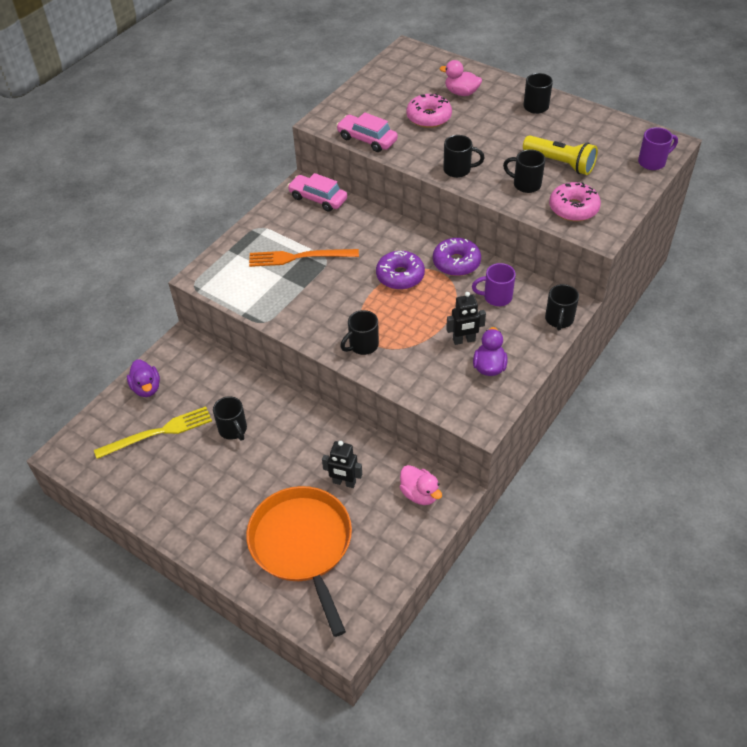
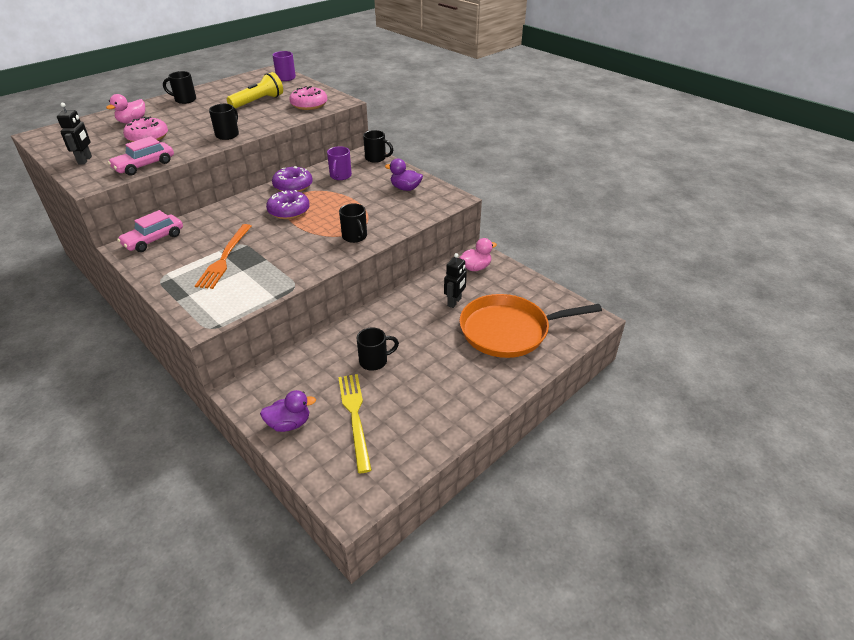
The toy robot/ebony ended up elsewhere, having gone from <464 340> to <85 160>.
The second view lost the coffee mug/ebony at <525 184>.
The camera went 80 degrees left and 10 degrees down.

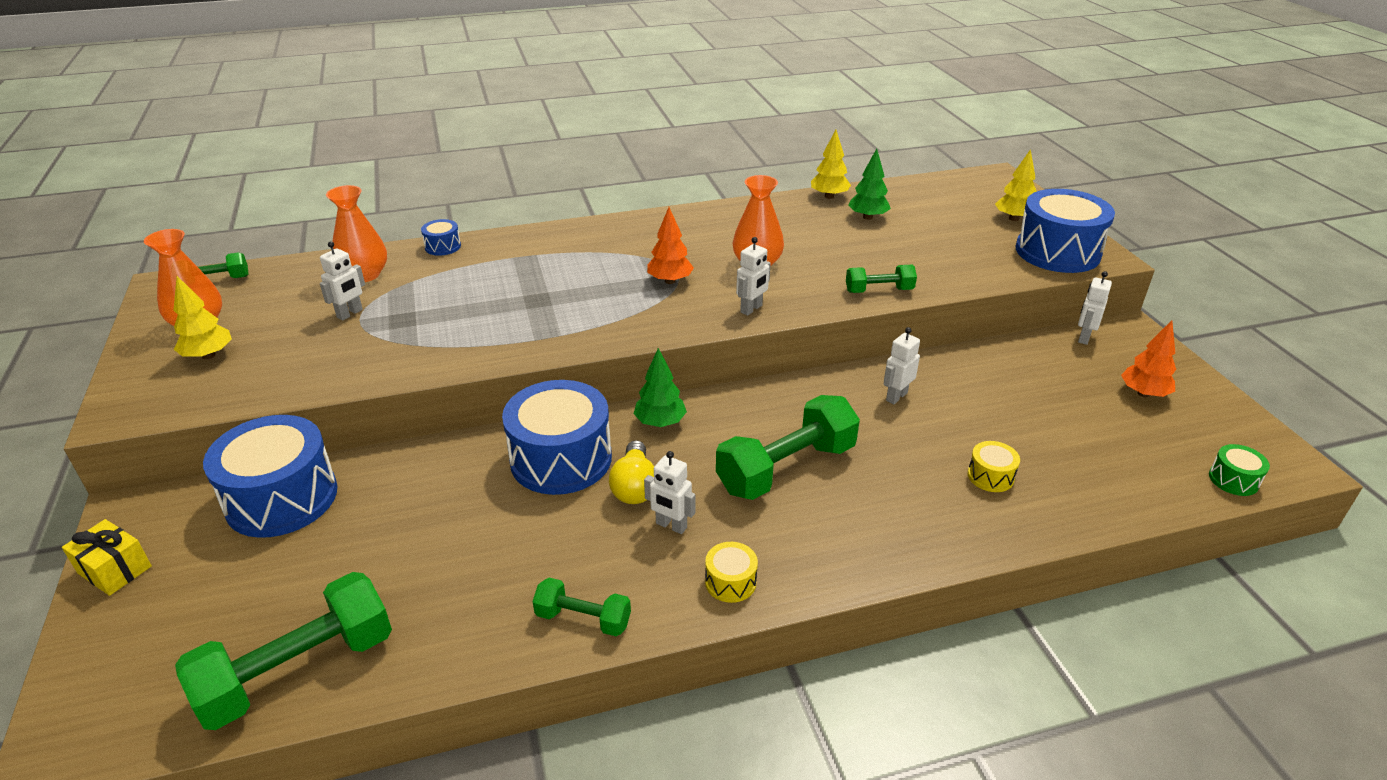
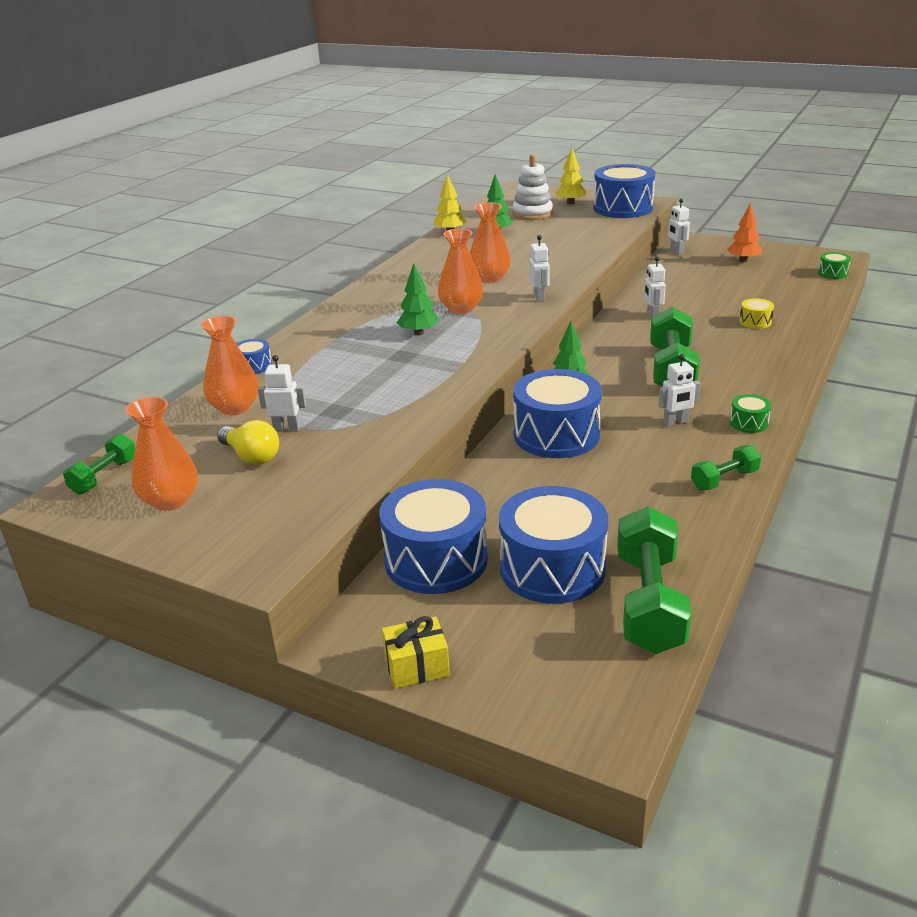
The bulb/bright yellow ended up elsewhere, having gone from <634 486> to <251 456>.
The toy robot/pure white at <350 314> ended up facing another way, 75 degrees counterclockwise from before.
The second view gained the toy tree/emerald at <418 333>.
Where the toy tree/orange stood at <670 281>, the tall vase/orange came to stand at <461 308>.
The second view gained the drum/royal blue at <552 568>.
The second view gained the stacking toy/pure white at <532 214>.
What was the drum/bright yellow at <730 582> turned into the drum/emerald at <748 423>.
The second view lost the toy tree/bright yellow at <208 355>.
The second view lost the hand weight/emerald at <879 290>.
The camera went 45 degrees left and 5 degrees down.

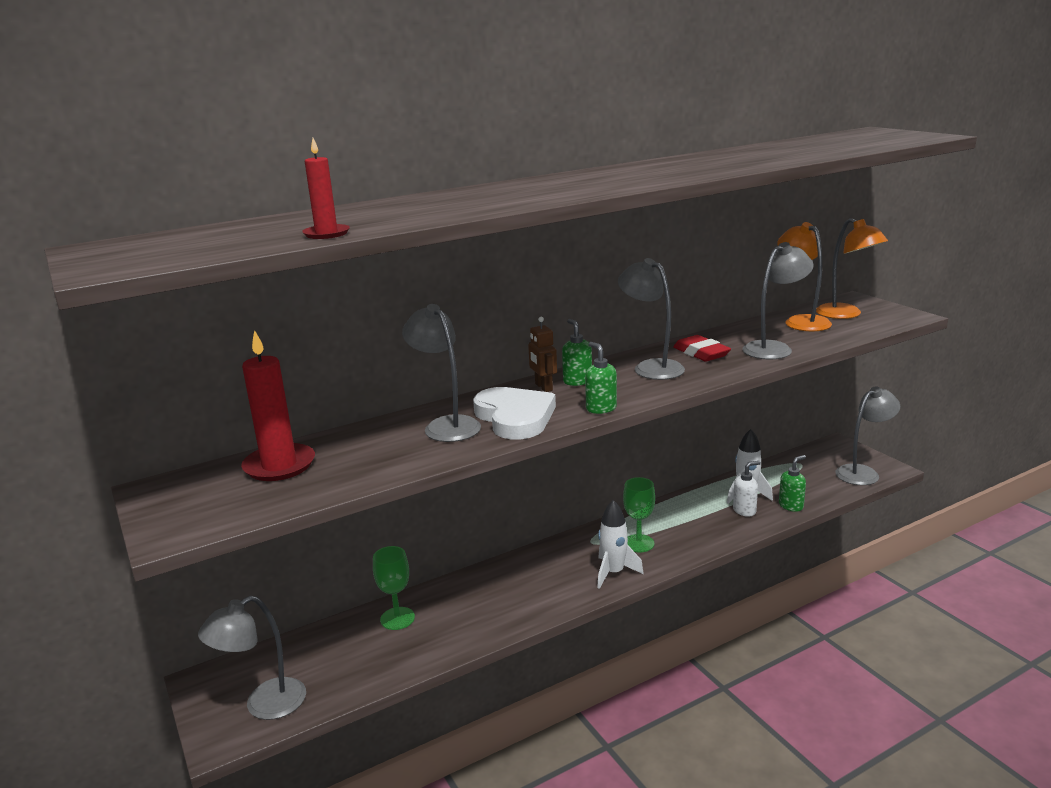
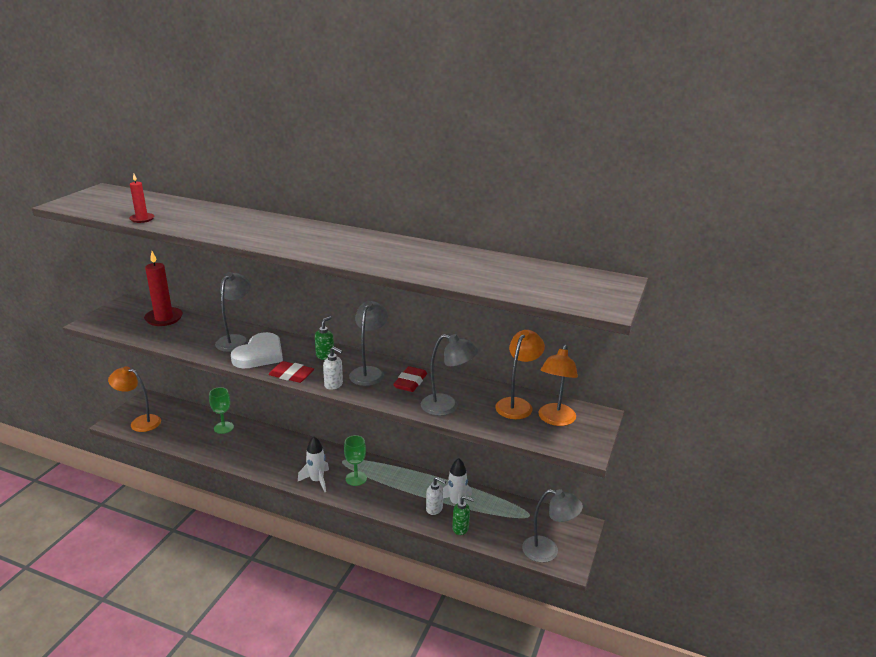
What was the lamp/gray at <264 705> turned into the lamp/orange at <140 422>.
Where the soap pump/emerald stood at <601 408>, the pencil eraser/crimson came to stand at <291 375>.
The second view gained the soap pump/pure white at <334 385>.
The second view lost the toy robot/dark brown at <543 387>.
The camera went 50 degrees right and 5 degrees up.

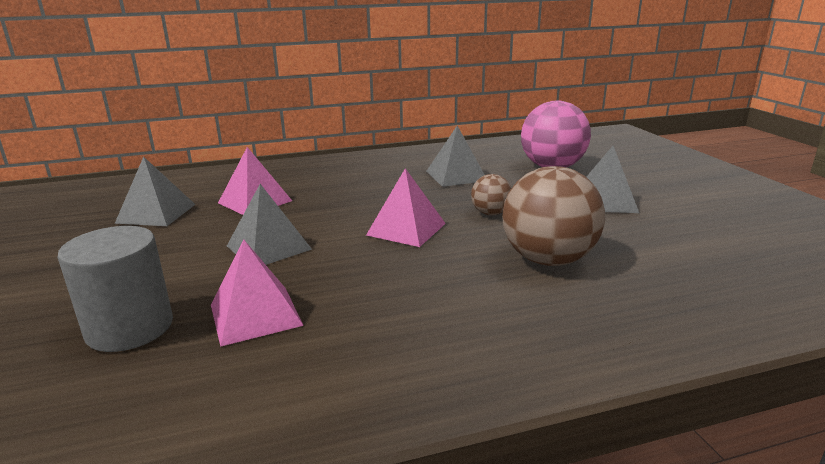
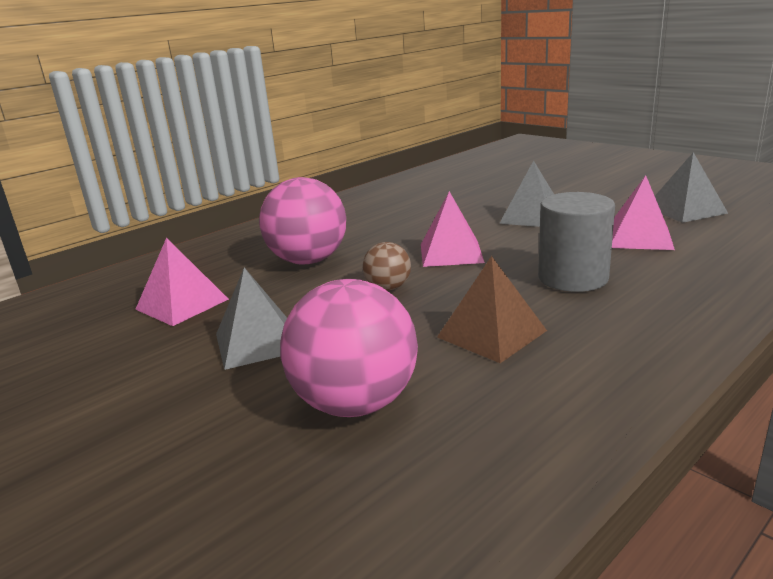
The solid pyramid/rosy ended up elsewhere, having gone from <255 315> to <182 304>.
What was the play ball/dark brown at <548 260> turned into the play ball/rosy at <308 261>.
What was the solid pyramid/gray at <456 176> turned into the solid pyramid/dark brown at <492 333>.
The solid cylinder/gray ended up elsewhere, having gone from <130 328> to <573 278>.
The camera went 155 degrees right and 0 degrees up.

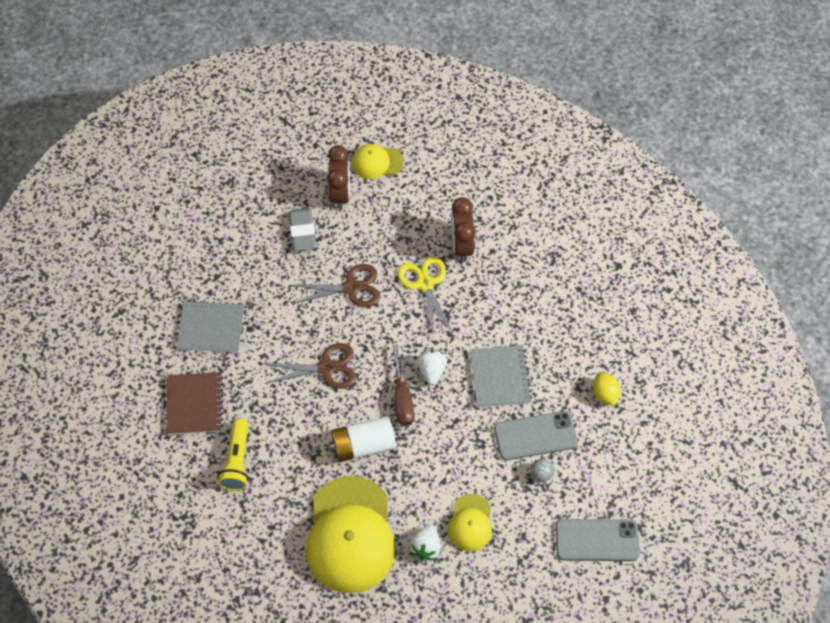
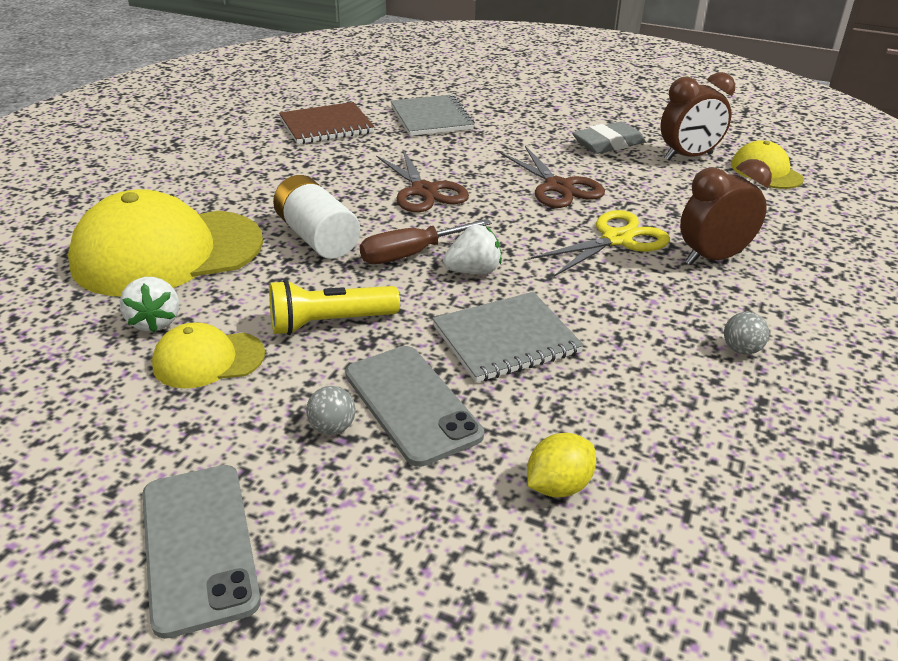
The berry/pure white at <426 547> ended up facing another way, 105 degrees counterclockwise from before.
The torch/bright yellow ended up elsewhere, having gone from <237 461> to <329 323>.
The second view gained the play ball/gray at <741 350>.
The camera went 70 degrees right and 25 degrees down.

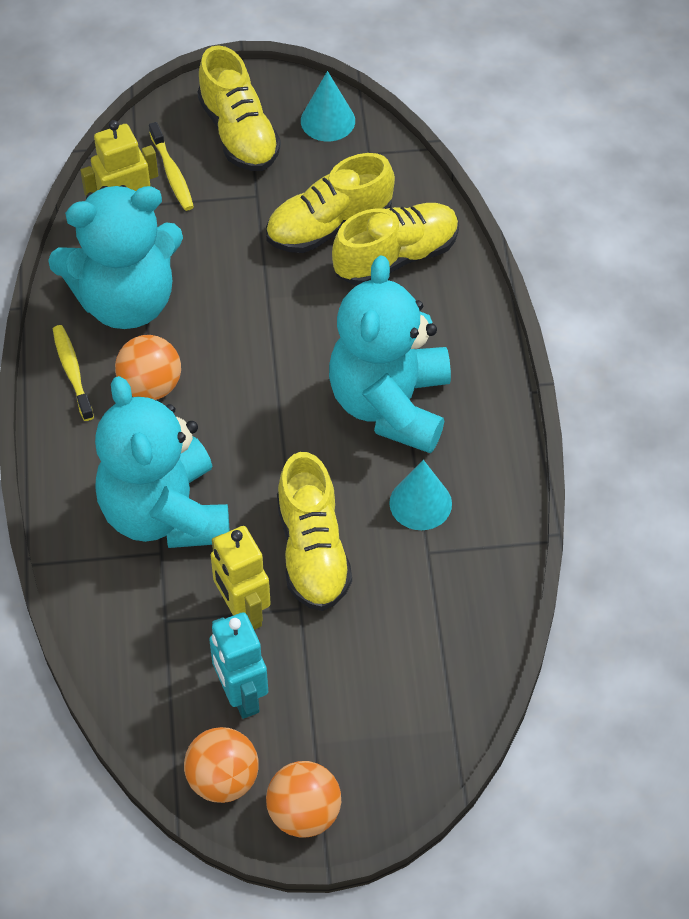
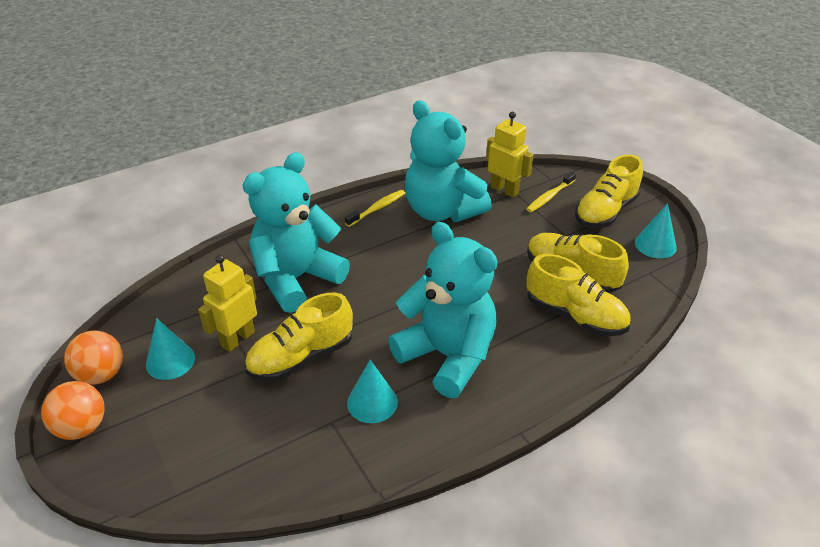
Where the toy robot/aqua stood at <241 695>, the solid cone/aqua came to stand at <170 361>.
The teddy/aqua at <390 404> ended up facing another way, 60 degrees clockwise from before.
The second view lost the play ball/orange at <150 386>.
The camera went 65 degrees right and 15 degrees down.

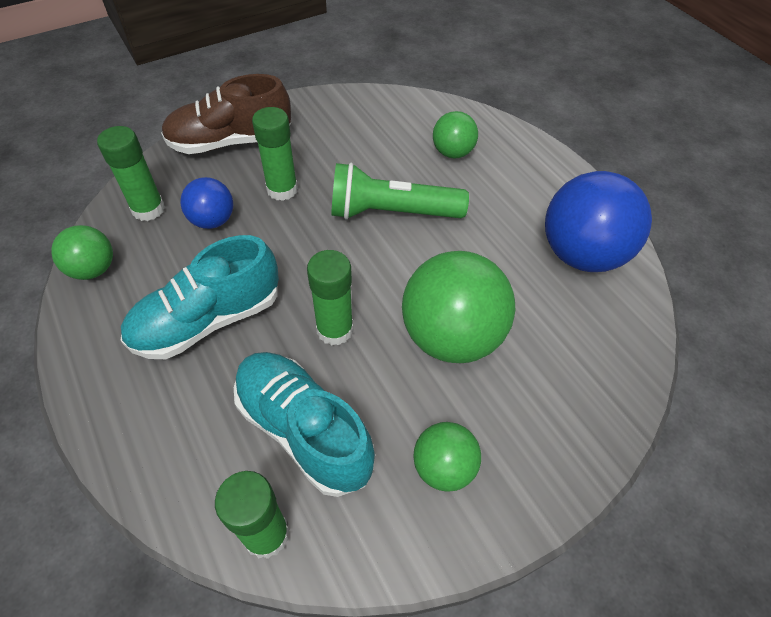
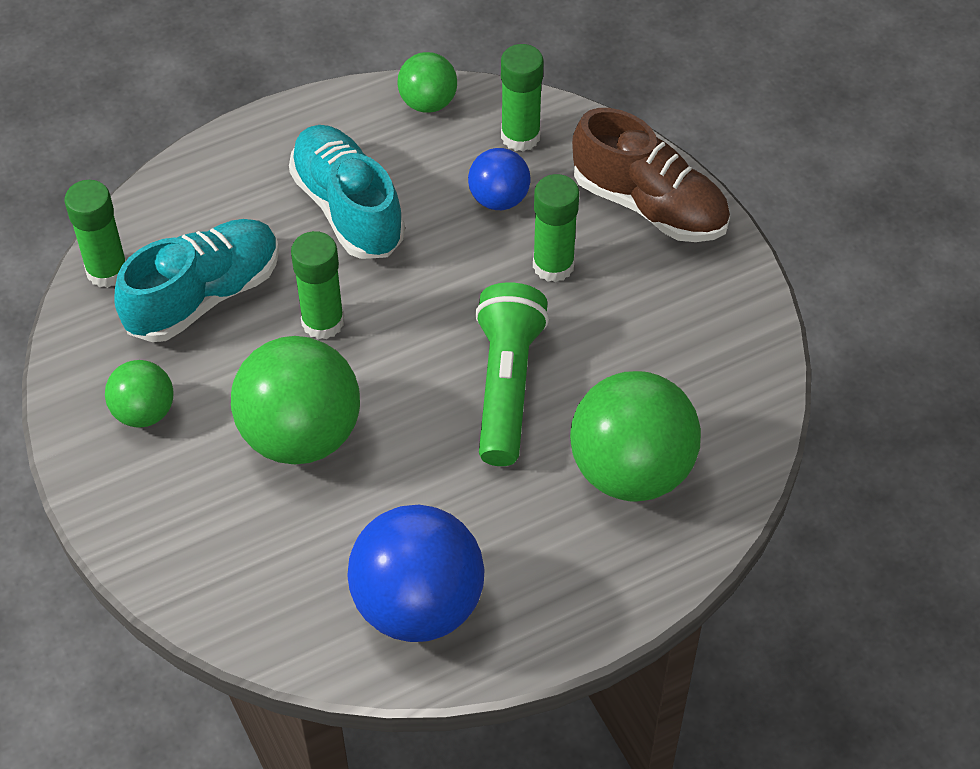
The size of the play ball/emerald at <452 153> changed by a factor of 1.86.
The shoe/dark brown at <231 142> ended up facing another way, 135 degrees clockwise from before.
The camera went 95 degrees right and 0 degrees up.

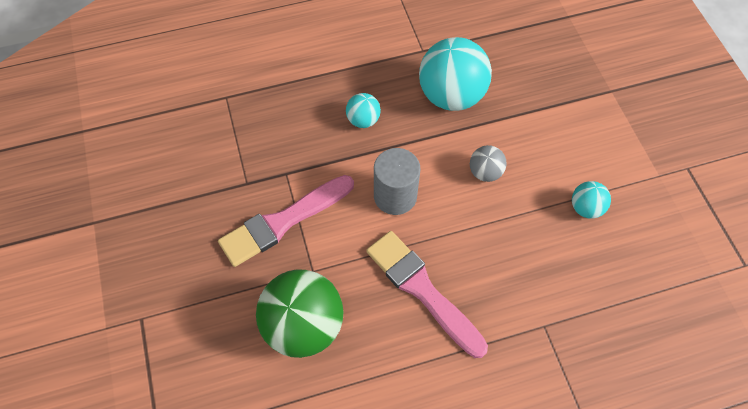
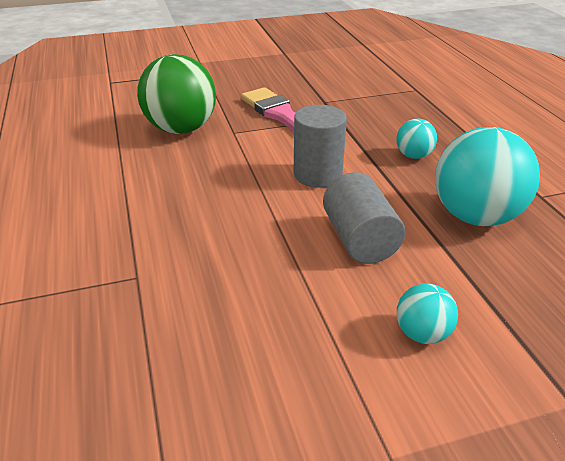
Where the play ball/gray stood at <485 172>, the solid cylinder/gray came to stand at <359 239>.
The play ball/aqua ended up elsewhere, having gone from <585 208> to <422 333>.
The second view lost the brush/rosy at <422 290>.
The camera went 90 degrees right and 25 degrees down.

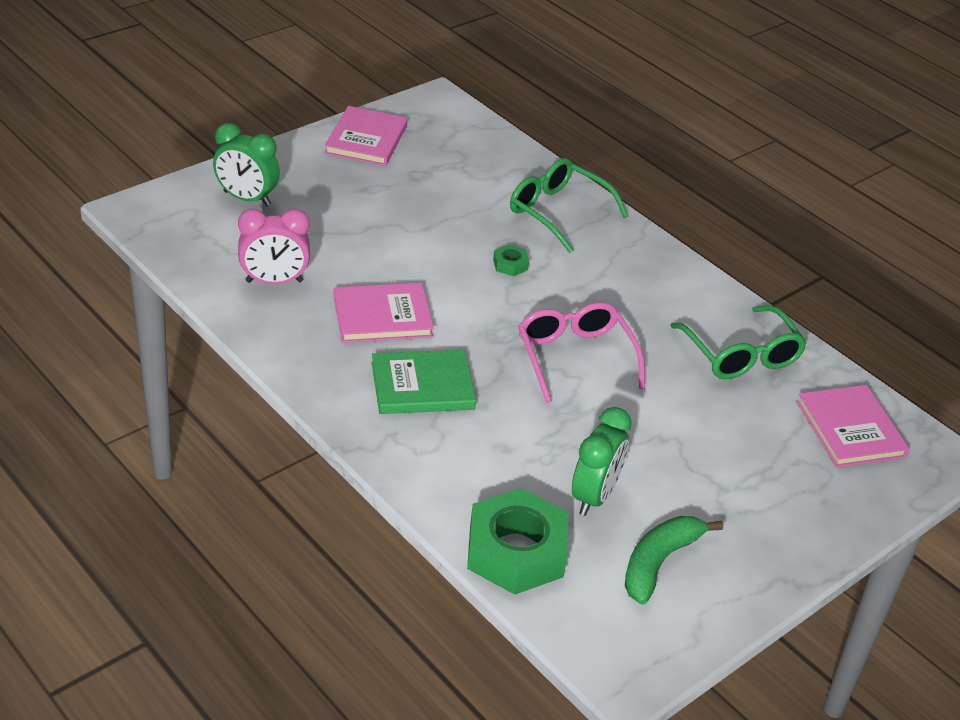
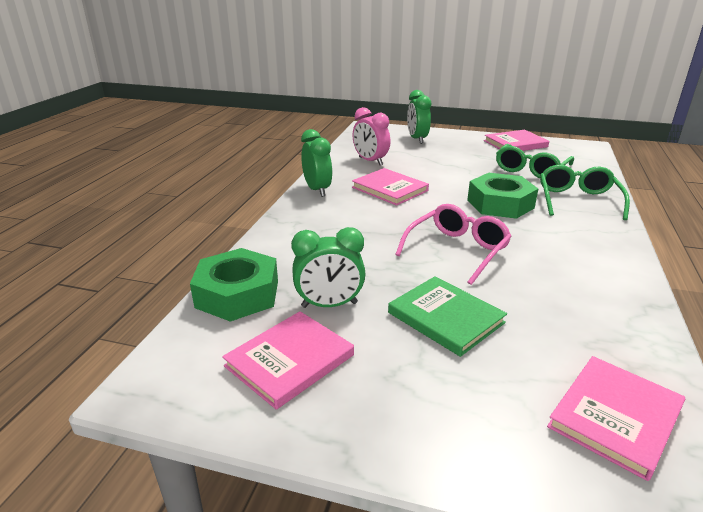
Where the banana/emerald stood at <659 563>, the hardback/rosy came to stand at <290 361>.
The second view gained the bedside clock/emerald at <317 190>.
The hardback/emerald ended up elsewhere, having gone from <422 386> to <445 318>.
The size of the hex nut/emerald at <510 264> changed by a factor of 2.38.
The spectacles/emerald ended up elsewhere, having gone from <741 355> to <530 170>.
The camera went 60 degrees right and 10 degrees down.

